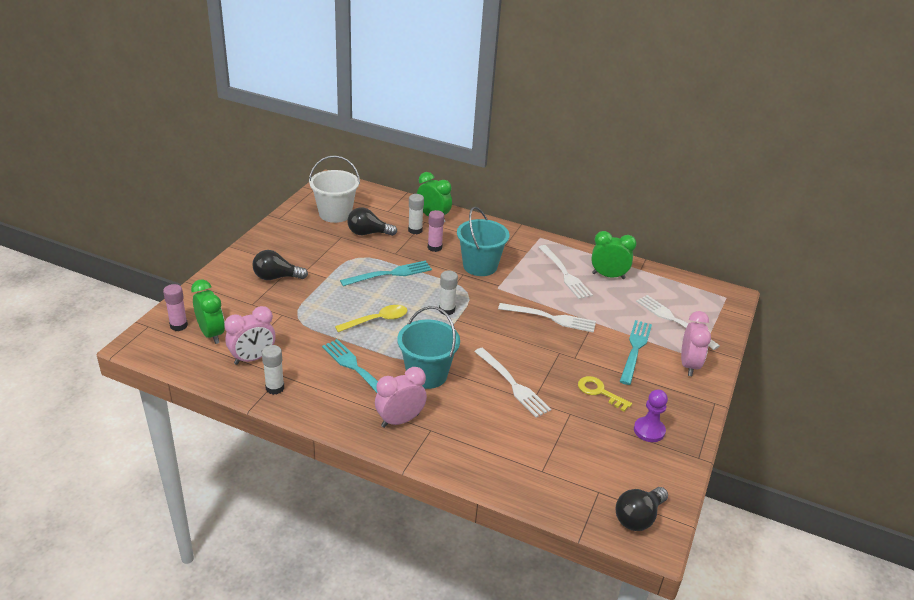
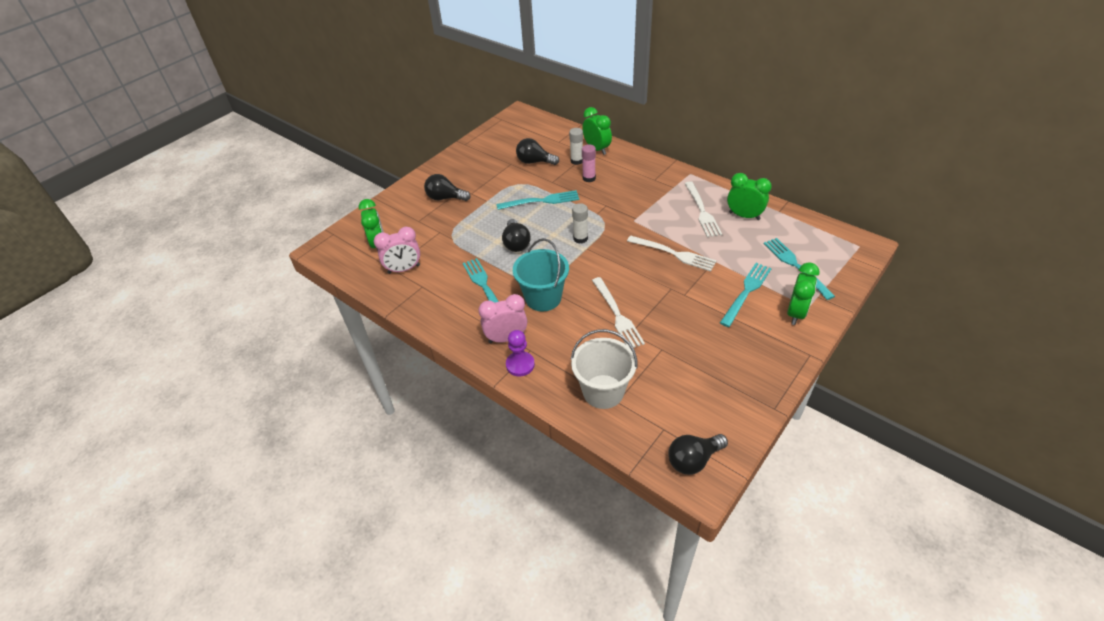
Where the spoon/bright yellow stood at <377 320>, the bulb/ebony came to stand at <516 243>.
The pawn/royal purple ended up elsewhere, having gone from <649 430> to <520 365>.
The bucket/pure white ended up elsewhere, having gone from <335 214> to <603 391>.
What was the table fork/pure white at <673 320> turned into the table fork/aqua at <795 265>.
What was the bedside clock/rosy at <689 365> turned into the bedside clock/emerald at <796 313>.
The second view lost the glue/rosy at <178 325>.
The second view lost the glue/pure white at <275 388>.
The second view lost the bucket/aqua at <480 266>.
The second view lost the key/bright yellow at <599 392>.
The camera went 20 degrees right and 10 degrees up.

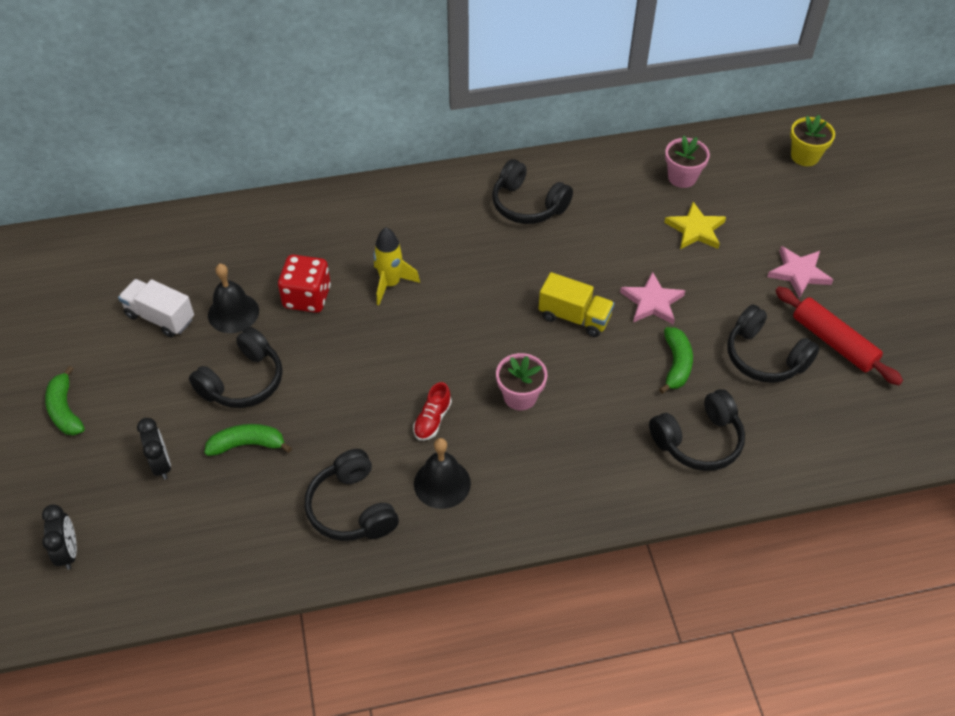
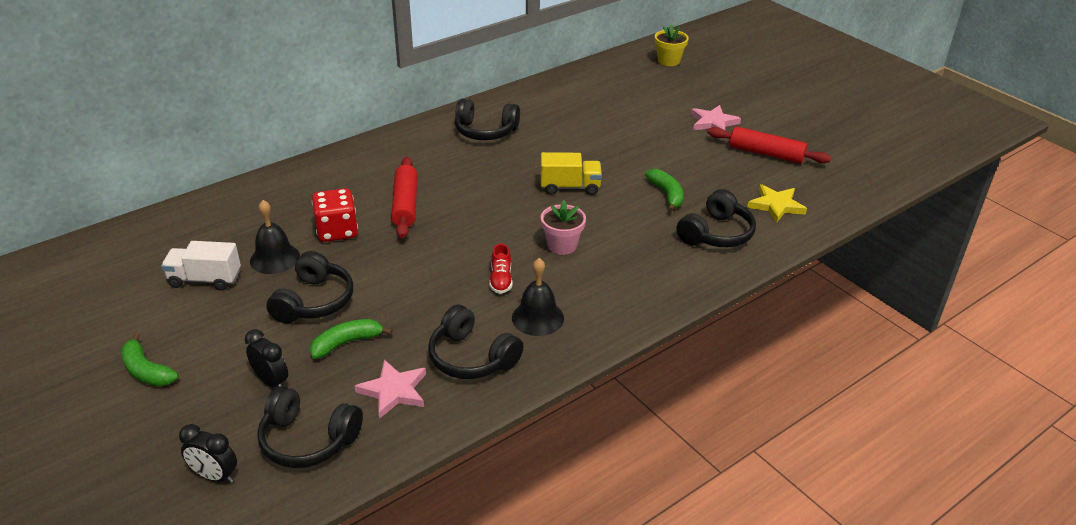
The bedside clock/ebony at <69 552> ended up facing another way, 150 degrees clockwise from before.
The over-ear headphones/ebony ended up elsewhere, having gone from <764 357> to <308 440>.
The star/rosy ended up elsewhere, having gone from <652 302> to <394 391>.
Where the toy rocket/bright yellow stood at <390 284>, the dough roller/crimson came to stand at <405 204>.
The star/bright yellow ended up elsewhere, having gone from <695 229> to <776 205>.
The second view lost the potted plant/rosy at <682 177>.
The camera went 25 degrees left and 15 degrees down.

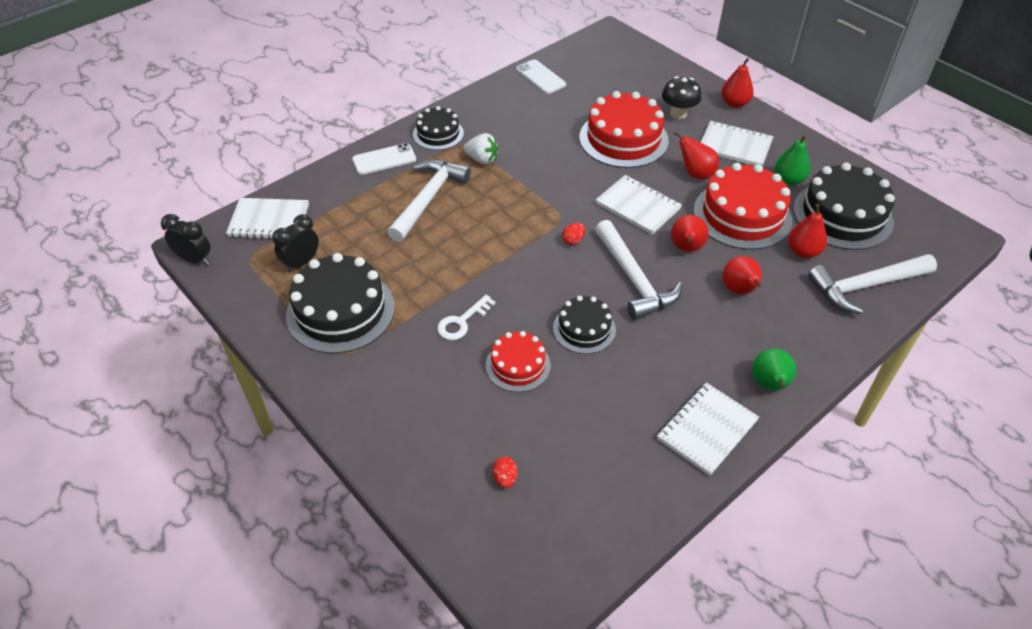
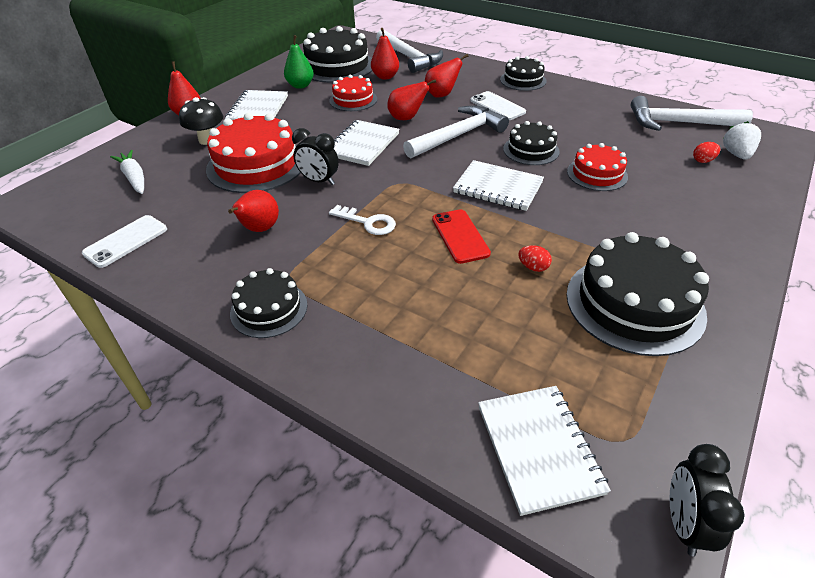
The second view gained the carrot/pure white at <134 178>.
The pear/crimson ended up elsewhere, having gone from <696 174> to <259 229>.
The bedside clock/ebony ended up elsewhere, having gone from <301 263> to <319 181>.
The key/pure white ended up elsewhere, having gone from <462 322> to <368 222>.
The size of the cake/crimson at <742 215> changed by a factor of 0.58.
The second view gained the smartphone/crimson at <460 236>.
The exercise book/pure white ended up elsewhere, having gone from <706 430> to <498 188>.
The smartphone/pure white ended up elsewhere, having gone from <384 159> to <497 106>.
Where the pear/emerald stood at <769 385>, the cake/ebony came to stand at <523 80>.
The toy egg/crimson ended up elsewhere, having gone from <573 240> to <533 267>.
The carpenter's hammer/pure white ended up elsewhere, having gone from <428 199> to <678 123>.
The berry/pure white ended up elsewhere, having gone from <482 159> to <736 154>.
The camera went 105 degrees left and 5 degrees down.

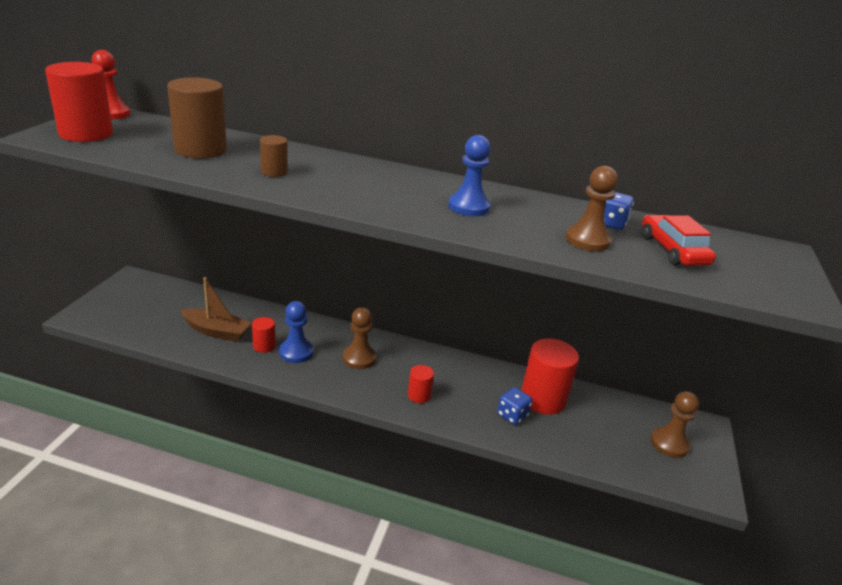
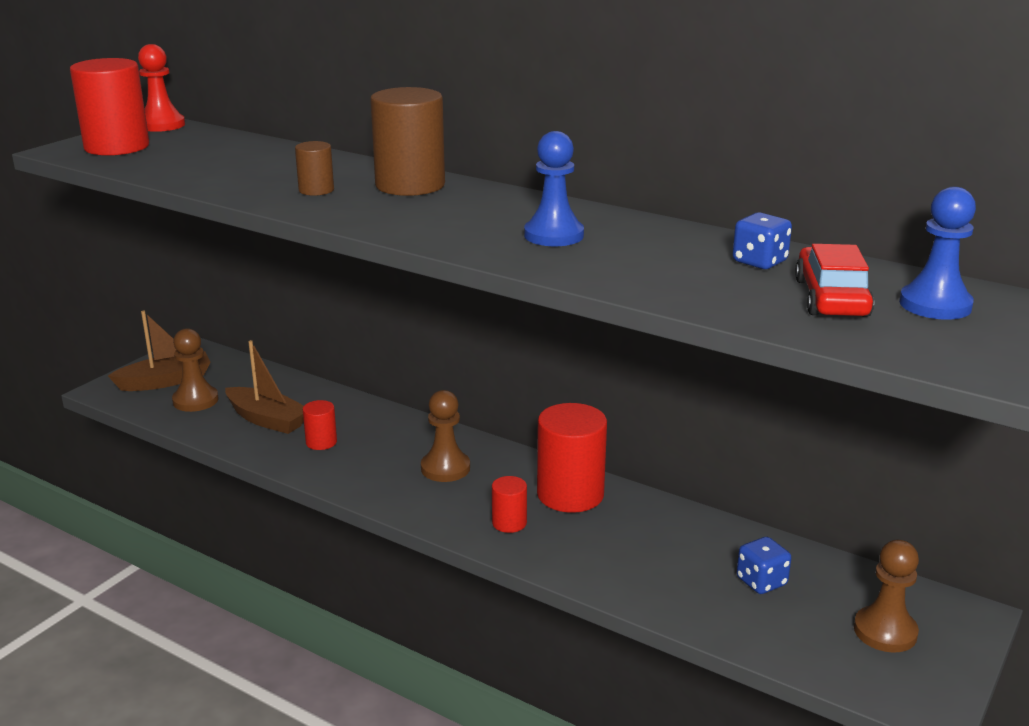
The second view gained the boat/dark brown at <165 381>.
The pawn/dark brown ended up elsewhere, having gone from <587 240> to <195 400>.
The solid cylinder/dark brown ended up elsewhere, having gone from <200 150> to <410 185>.
The solid cylinder/crimson ended up elsewhere, having gone from <543 399> to <570 494>.
The dice/royal blue ended up elsewhere, having gone from <512 415> to <761 582>.
The pawn/royal blue ended up elsewhere, having gone from <296 352> to <935 305>.
The camera went 20 degrees right and 5 degrees down.

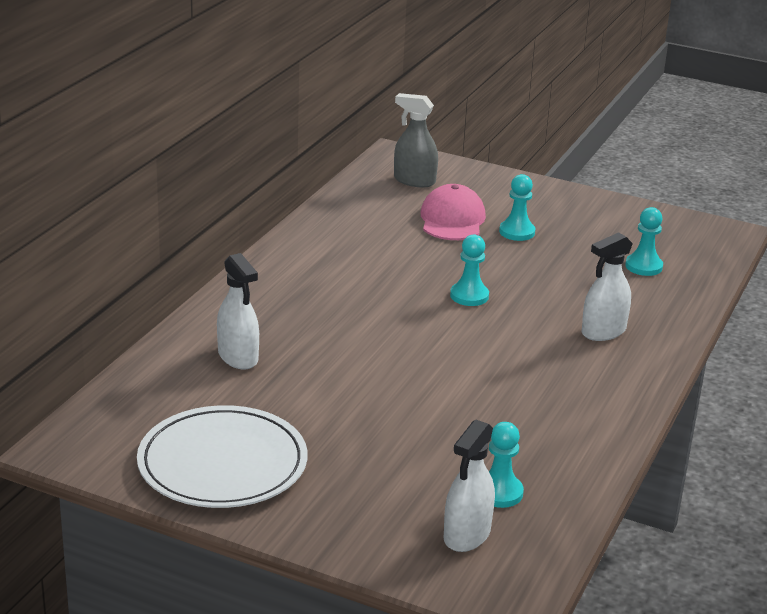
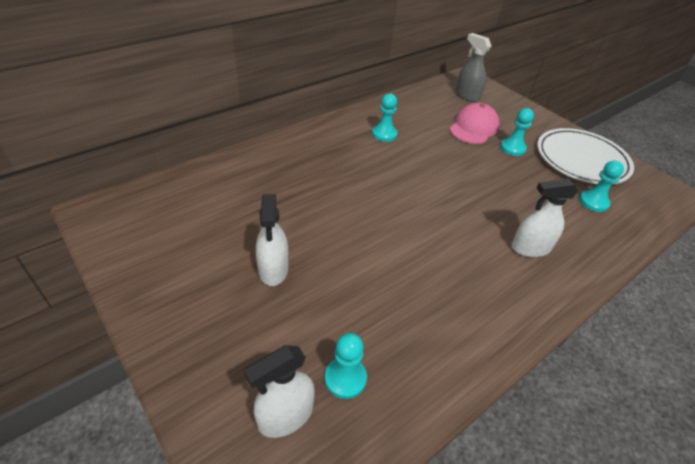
The spray cleaner/pure white ended up elsewhere, having gone from <238 357> to <273 269>.
The pawn/aqua ended up elsewhere, having gone from <469 296> to <384 134>.
The dinner plate/pure white ended up elsewhere, having gone from <222 463> to <581 159>.
The camera went 25 degrees right and 15 degrees up.

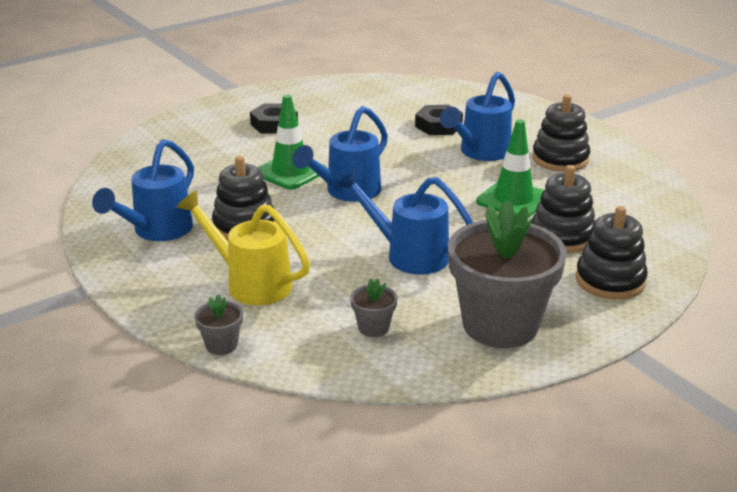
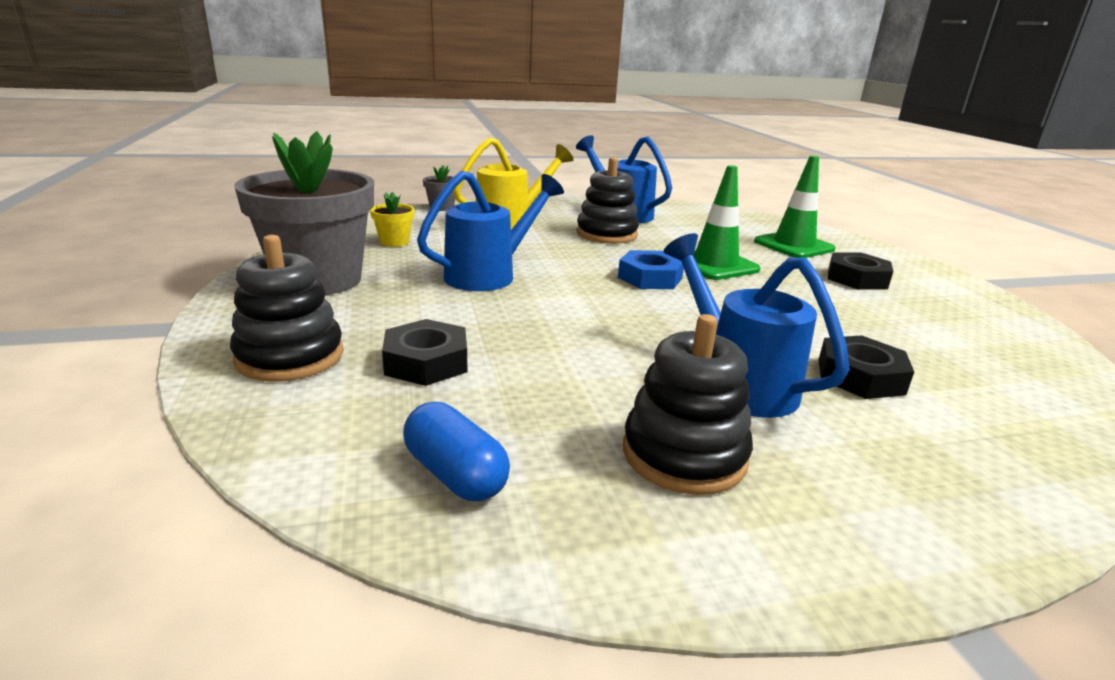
What was the potted plant/gray at <373 327> turned into the potted plant/bright yellow at <394 242>.
Where the stacking toy/ebony stood at <562 236>, the hex nut/ebony came to stand at <426 362>.
The second view gained the capsule/royal blue at <455 474>.
Where the watering pot/royal blue stood at <347 192>, the hex nut/royal blue came to stand at <650 278>.
The safety cone/emerald ended up elsewhere, having gone from <513 200> to <793 245>.
The camera went 110 degrees right and 5 degrees down.

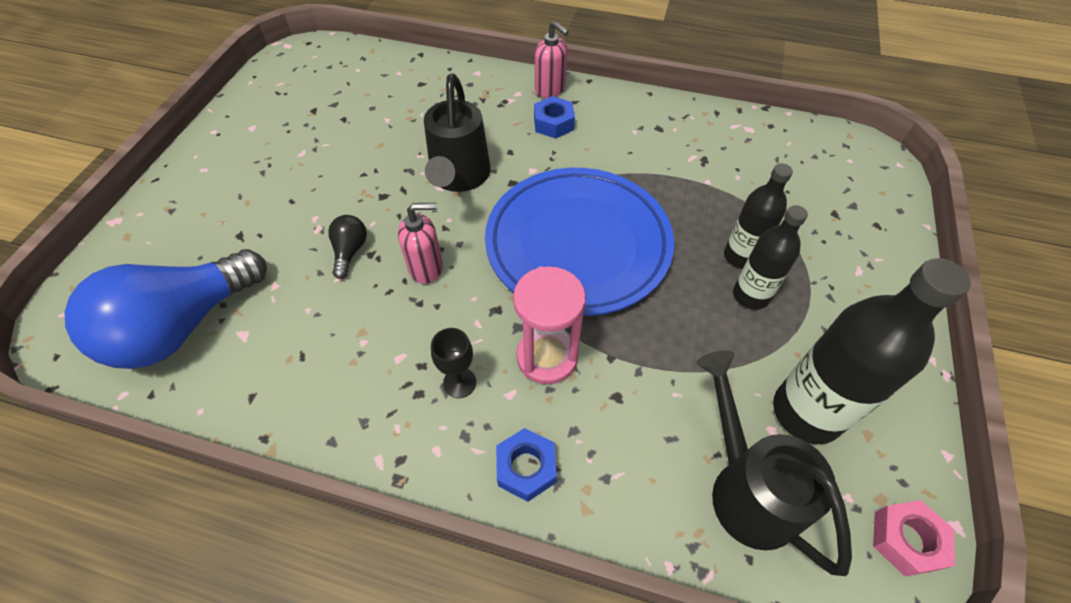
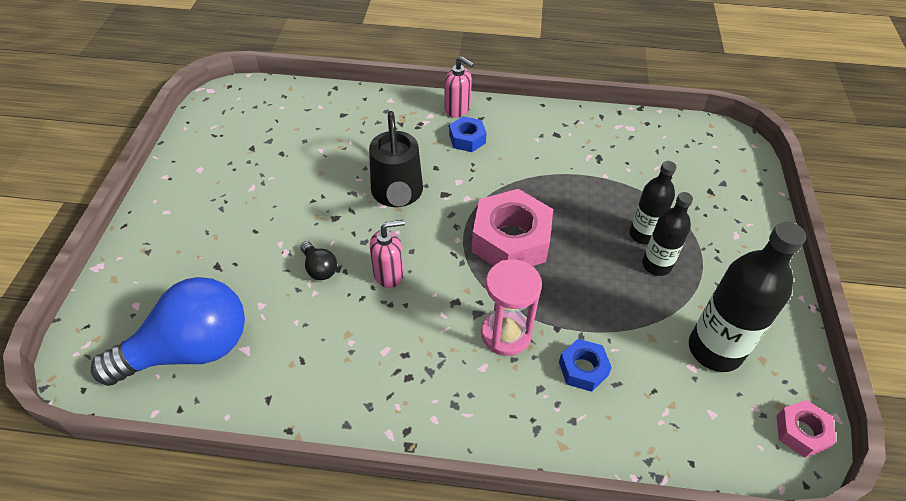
The bulb/royal blue at <182 326> ended up facing another way, 150 degrees counterclockwise from before.
The bulb/ebony at <350 251> ended up facing another way, 150 degrees clockwise from before.
Where the dinner plate/royal blue stood at <578 244>, the hex nut/rosy came to stand at <510 240>.
The hex nut/royal blue ended up elsewhere, having gone from <526 468> to <583 369>.
The second view lost the chalice/ebony at <459 382>.
The second view lost the watering pot/ebony at <746 489>.
The camera went 10 degrees left and 5 degrees down.

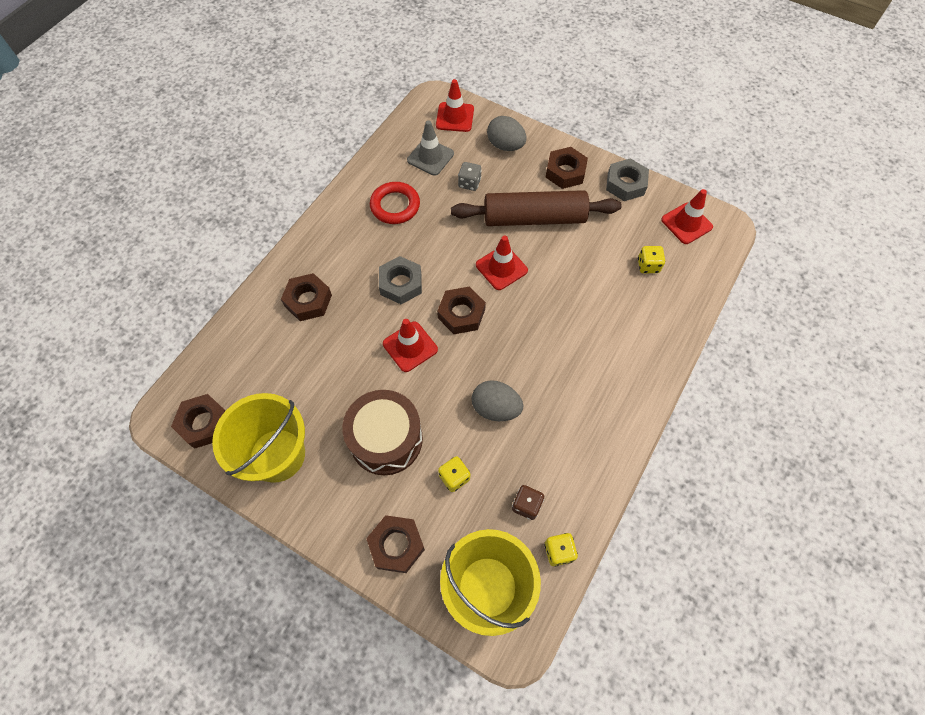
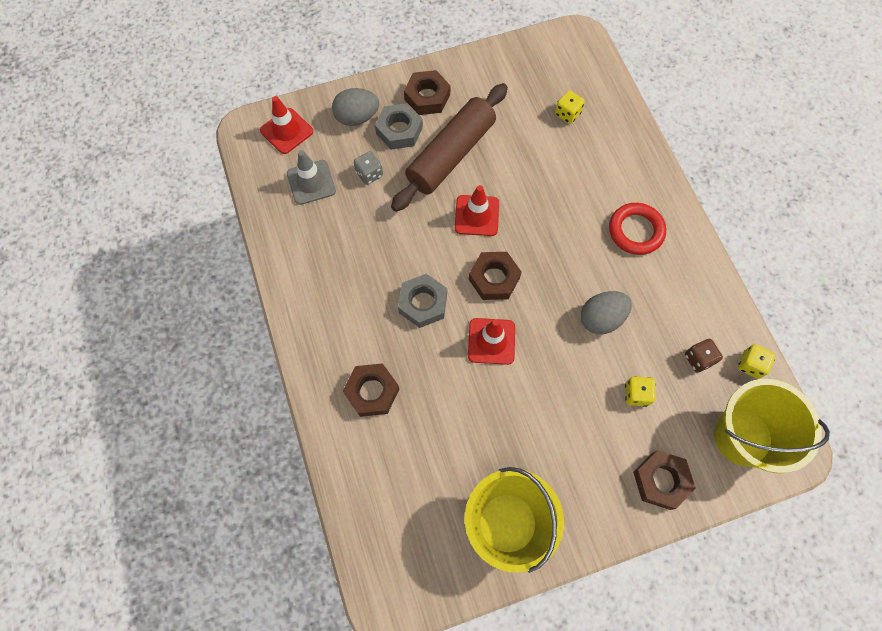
The hex nut/gray ended up elsewhere, having gone from <625 184> to <399 130>.
The hoop/crimson ended up elsewhere, having gone from <395 206> to <635 231>.
The second view lost the hex nut/dark brown at <204 423>.
The second view lost the drum/dark brown at <386 439>.
The second view lost the safety cone/crimson at <686 223>.
The camera went 50 degrees left and 5 degrees up.

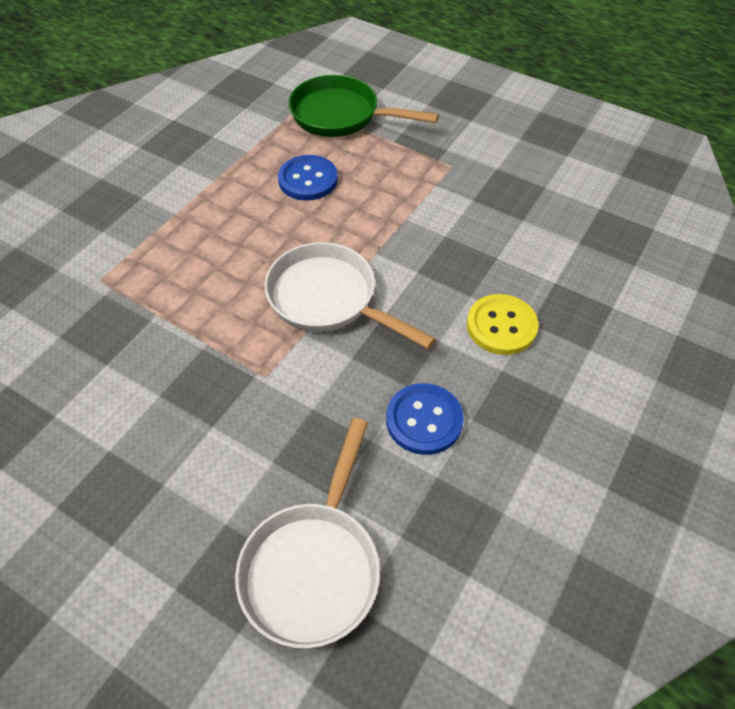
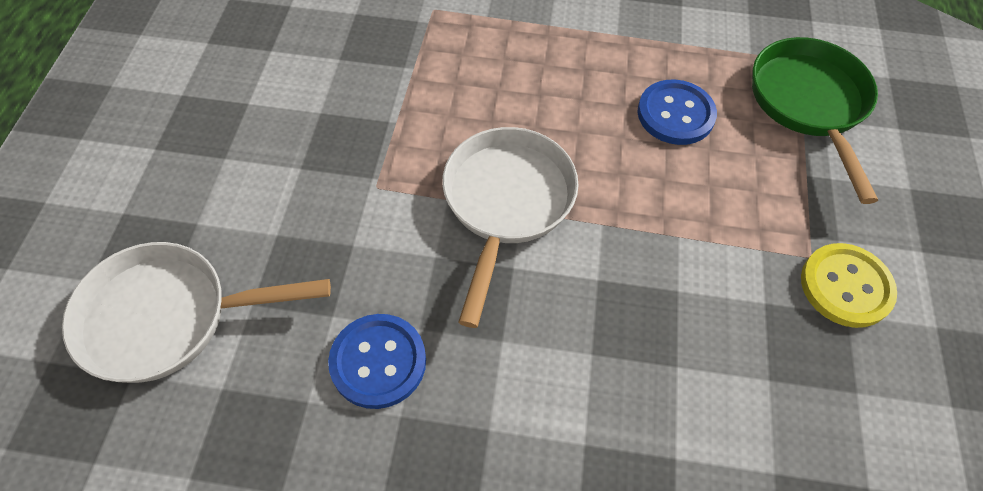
The shirt button/bright yellow ended up elsewhere, having gone from <501 326> to <845 286>.
The camera went 65 degrees right and 5 degrees up.

